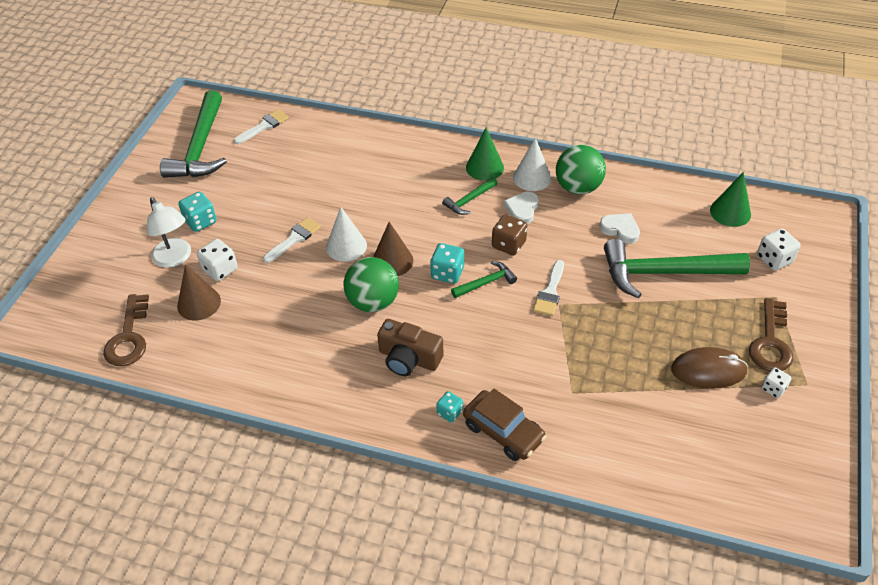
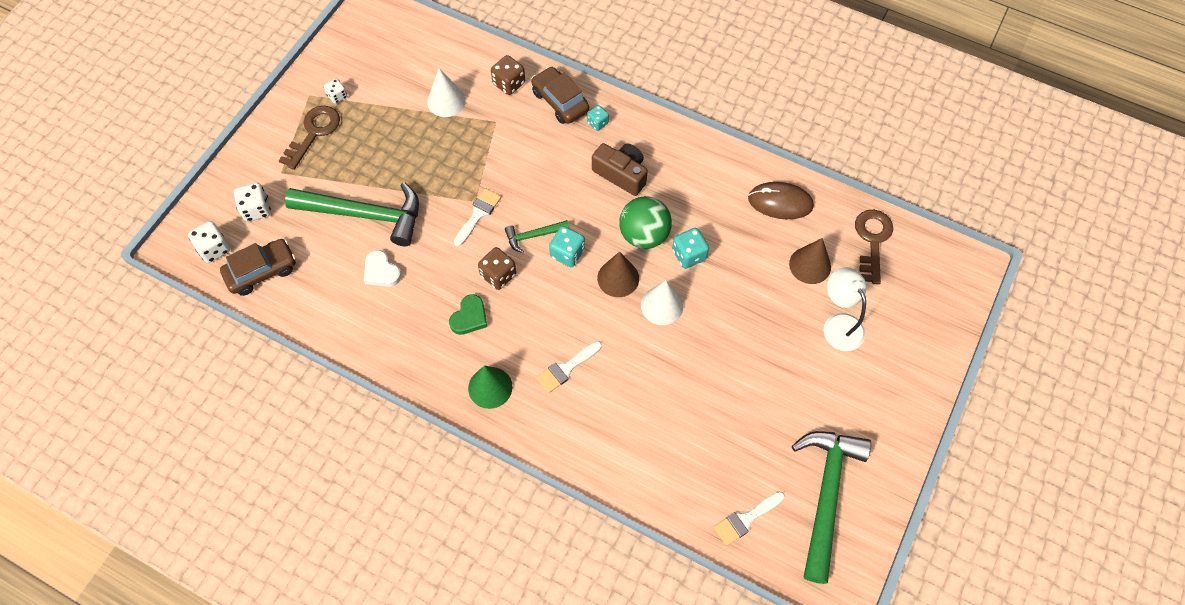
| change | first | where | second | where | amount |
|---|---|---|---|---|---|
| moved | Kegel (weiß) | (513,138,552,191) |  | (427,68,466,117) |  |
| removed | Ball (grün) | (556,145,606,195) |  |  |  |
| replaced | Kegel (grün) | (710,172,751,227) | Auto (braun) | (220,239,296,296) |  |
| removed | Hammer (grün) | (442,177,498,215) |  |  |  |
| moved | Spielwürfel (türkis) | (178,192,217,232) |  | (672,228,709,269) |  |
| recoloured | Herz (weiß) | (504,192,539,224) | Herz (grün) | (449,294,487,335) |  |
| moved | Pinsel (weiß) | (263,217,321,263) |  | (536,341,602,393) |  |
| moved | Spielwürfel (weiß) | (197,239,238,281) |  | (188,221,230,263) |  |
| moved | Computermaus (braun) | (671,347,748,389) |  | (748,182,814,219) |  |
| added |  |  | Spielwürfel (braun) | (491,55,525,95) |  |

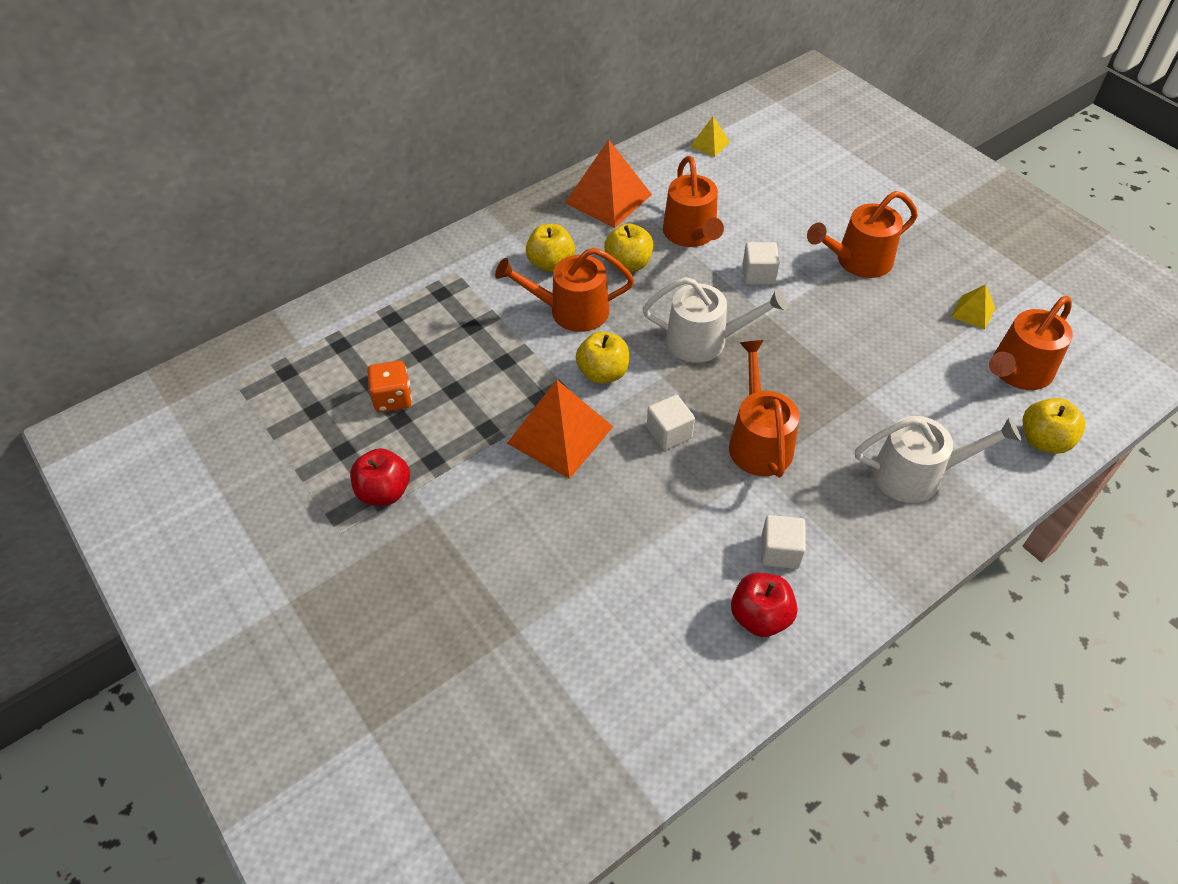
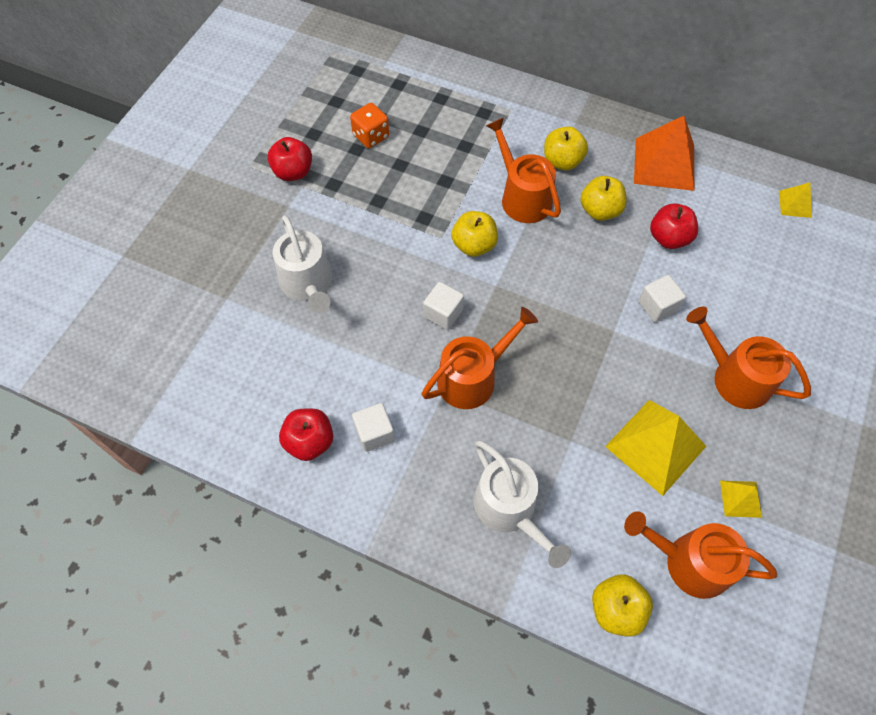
| change | first | where | second | where | amount |
|---|---|---|---|---|---|
| replaced | Gießkanne (orange) | (663,156,724,247) | Apfel (rot) | (650,203,698,249) |  |
| moved | Gießkanne (weiß) | (643,277,788,363) |  | (273,216,332,313) |  |
| removed | Pyramide (orange) | (507,380,613,479) |  |  |  |
| added |  |  | Pyramide (gelb) | (605,400,706,496) |  |

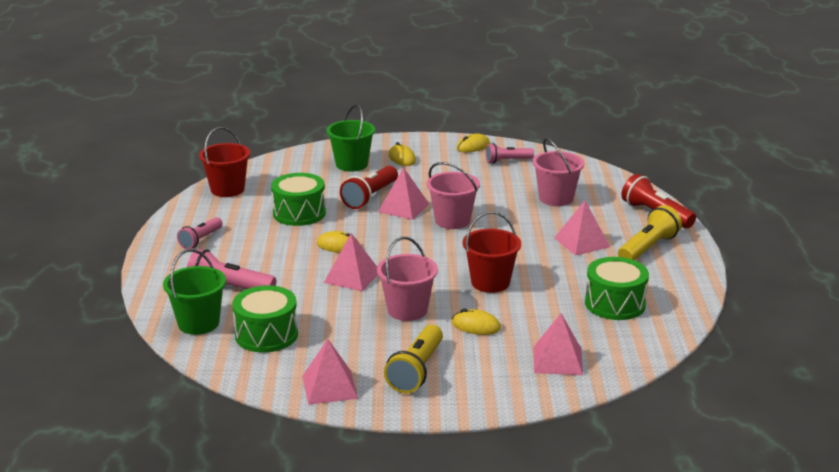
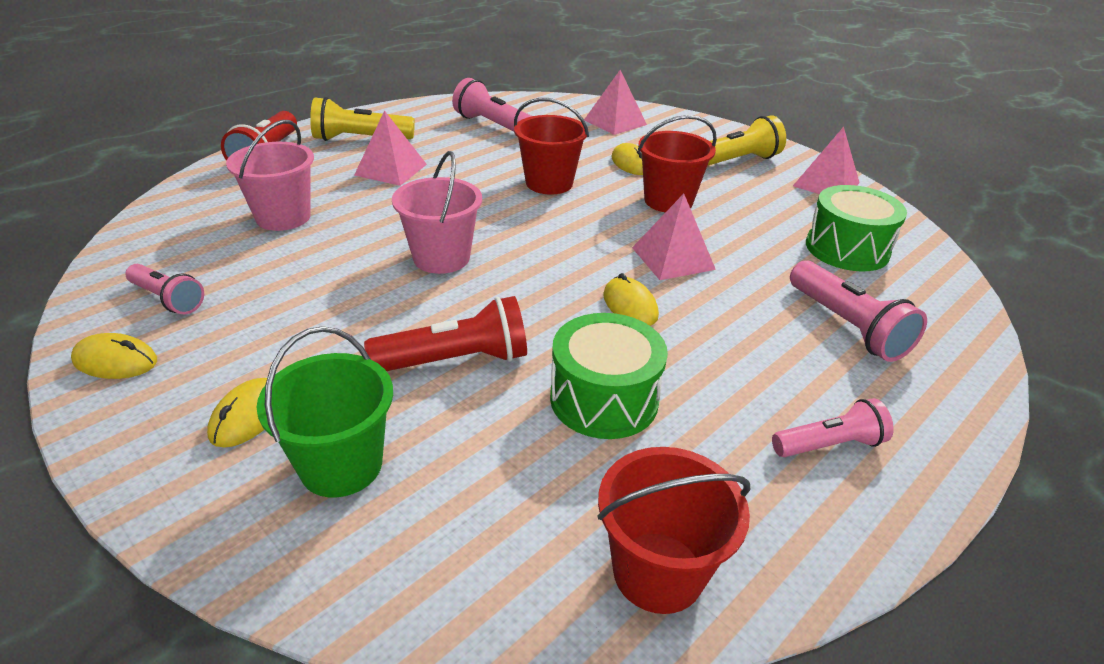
| change | first | where | second | where | amount |
|---|---|---|---|---|---|
| removed | Pyramide (rosa) | (378,167,429,220) |  |  |  |
| recoloured | Eimer (rosa) | (377,237,438,321) | Eimer (rot) | (638,115,717,212) |  |
| removed | Eimer (grün) | (163,249,226,335) |  |  |  |
| replaced | Trommel (grün) | (585,257,649,320) | Taschenlampe (rosa) | (452,78,532,131) |  |

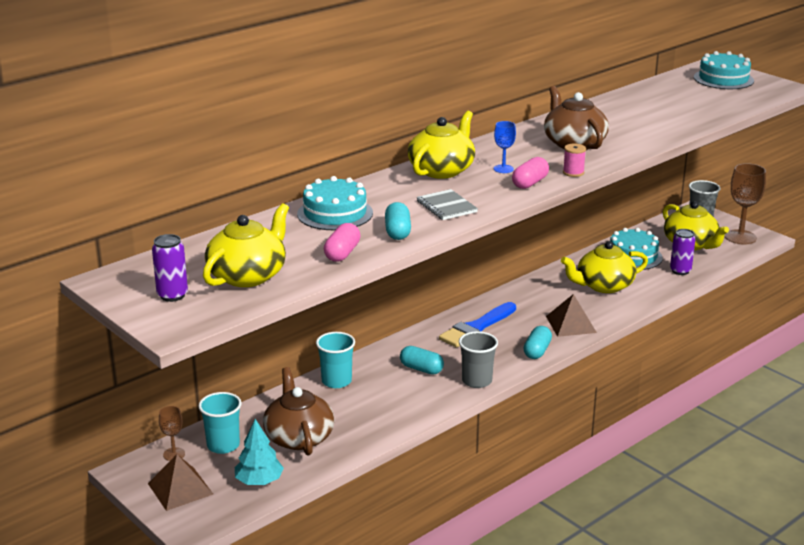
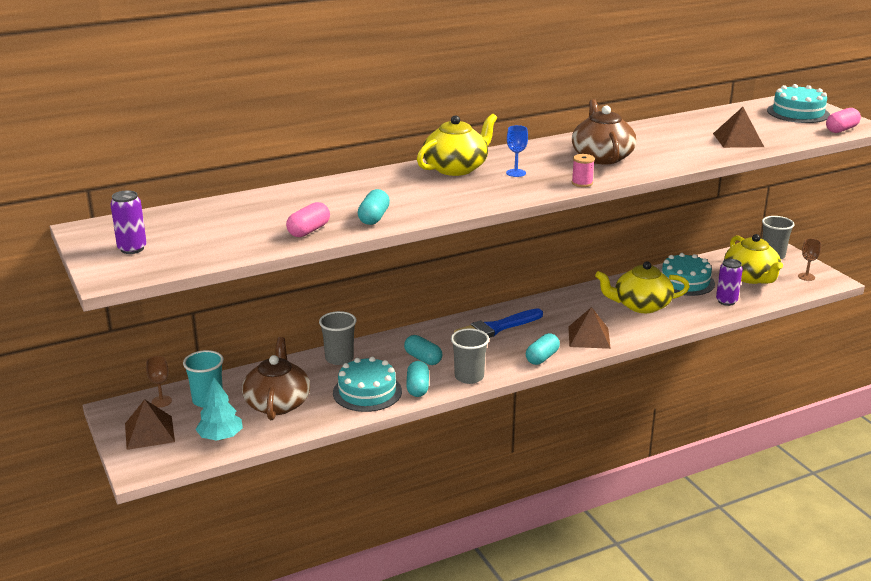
| change | first | where | second | where | amount |
|---|---|---|---|---|---|
| moved | Kapsel (rosa) | (512,157,549,189) |  | (826,108,861,133) |  |
| resized | Kelch (braun) | (725,163,766,244) |  | (798,238,821,281) | x0.52 |
| moved | Kuchen (türkis) | (297,176,373,230) |  | (333,356,402,412) |  |
| removed | Notizbuch (grau) | (417,189,478,220) |  |  |  |
| removed | Teekanne (gelb) | (203,203,289,287) |  |  |  |
| recoloured | Becher (türkis) | (316,332,355,388) | Becher (grau) | (319,311,357,365) |  |
| added |  |  | Pyramide (braun) | (713,107,764,148) |  |
| added |  |  | Kapsel (türkis) | (406,361,429,397) |  |

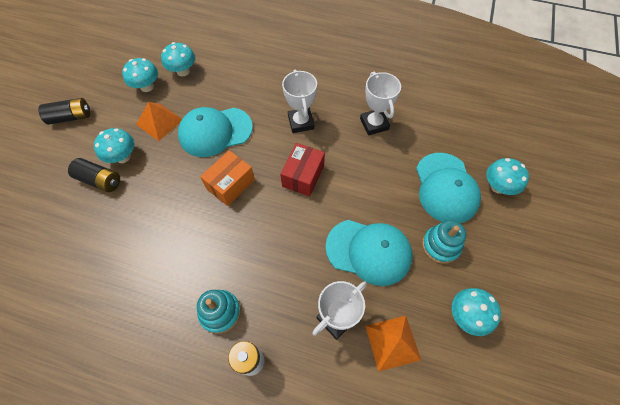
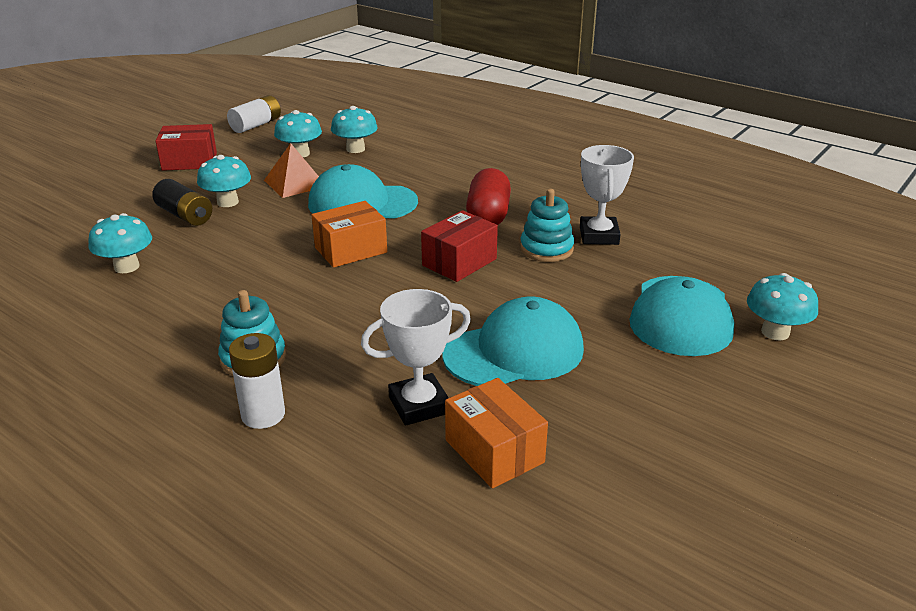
| change | first | where | second | where | amount |
|---|---|---|---|---|---|
| replaced | Pokal (weiß) | (282,70,317,133) | Kapsel (rot) | (466,168,511,225) |  |
| replaced | Batterie (schwarz) | (38,98,90,125) | Schachtel (rot) | (155,124,217,171) |  |
| turned | Kappe (türkis) | (325,220,413,286) |  | (443,297,584,386) | 60 degrees counterclockwise |
| moved | Stapelspielzeug (türkis) | (422,220,466,264) |  | (520,189,574,262) |  |
| moved | Pilz (türkis) | (452,288,501,336) |  | (88,213,152,273) |  |
| replaced | Pyramide (orange) | (365,316,421,371) | Schachtel (orange) | (445,378,548,488) |  |
| added |  |  | Batterie (weiß) | (227,95,281,133) |  |

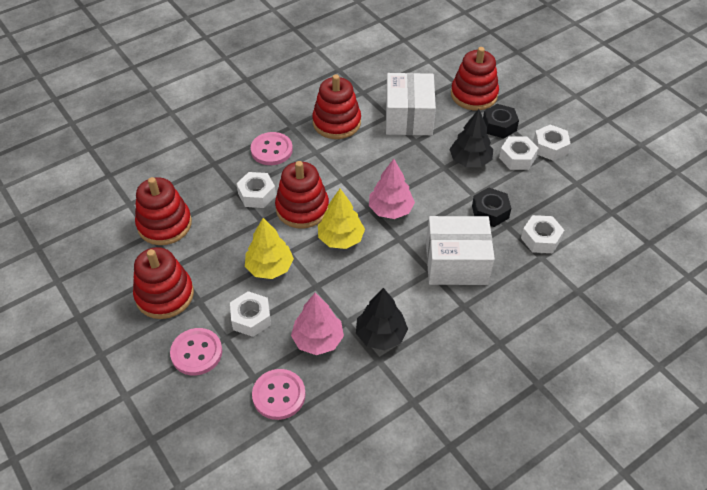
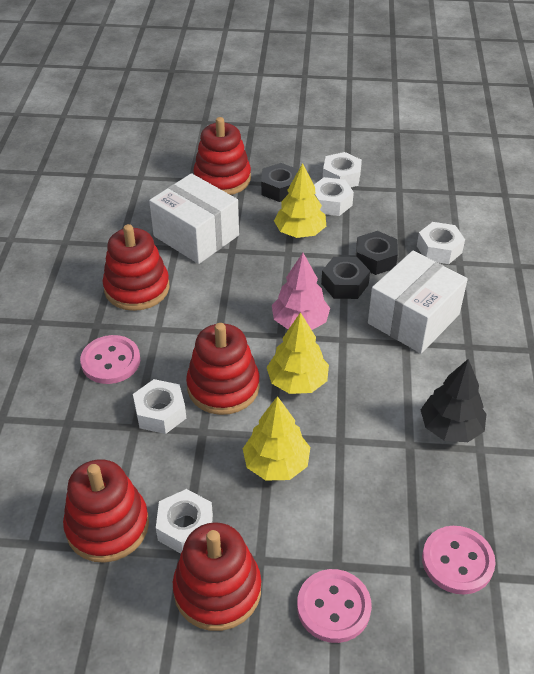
| change | first | where | second | where | amount |
|---|---|---|---|---|---|
| recoloured | Baum (schwarz) | (449,109,493,167) | Baum (gelb) | (274,163,326,238) |  |
| moved | Sechskantmutter (weiß) | (230,291,271,337) |  | (156,489,213,554) |  |
| removed | Baum (rosa) | (291,293,344,355) |  |  |  |
| added |  |  | Sechskantmutter (schwarz) | (321,257,370,299) |  |

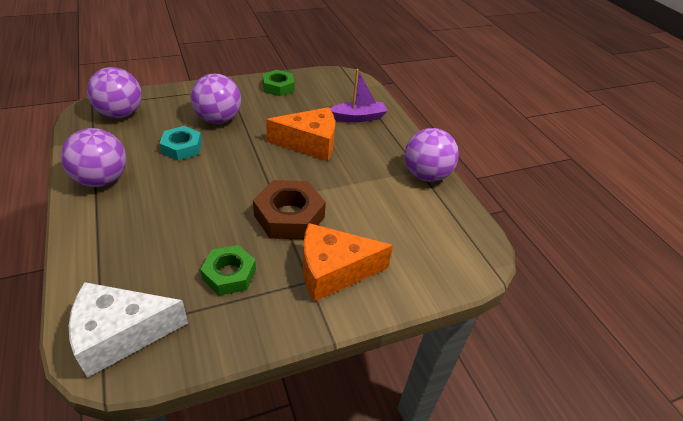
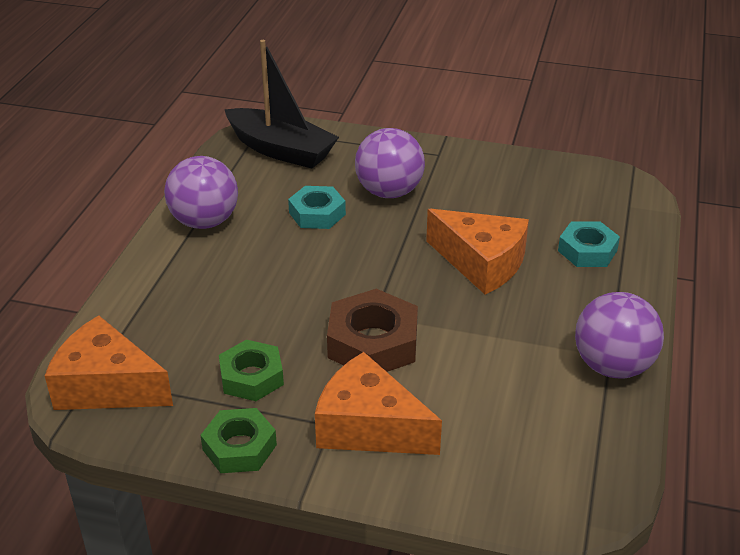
| change | first | where | second | where | amount |
|---|---|---|---|---|---|
| replaced | Ball (lila) | (87,67,142,118) | Boot (schwarz) | (224,40,339,169) |  |
| replaced | Boot (lila) | (330,69,388,122) | Sechskantmutter (türkis) | (558,221,620,267) |  |
| moved | Sechskantmutter (grün) | (263,70,295,96) |  | (201,408,277,473) |  |
| recoloured | Käse (weiß) | (69,282,188,378) | Käse (orange) | (45,315,173,410) |  |

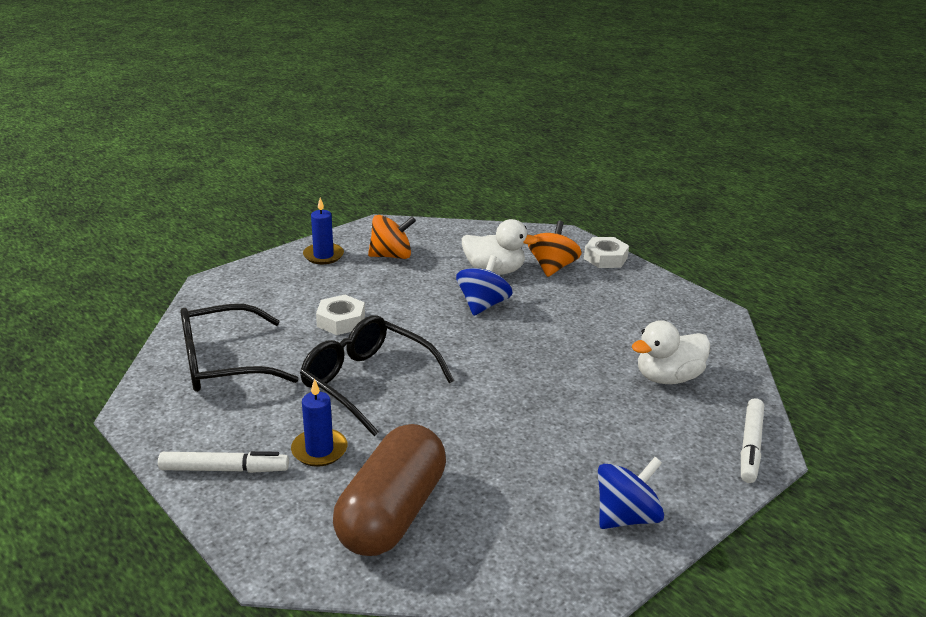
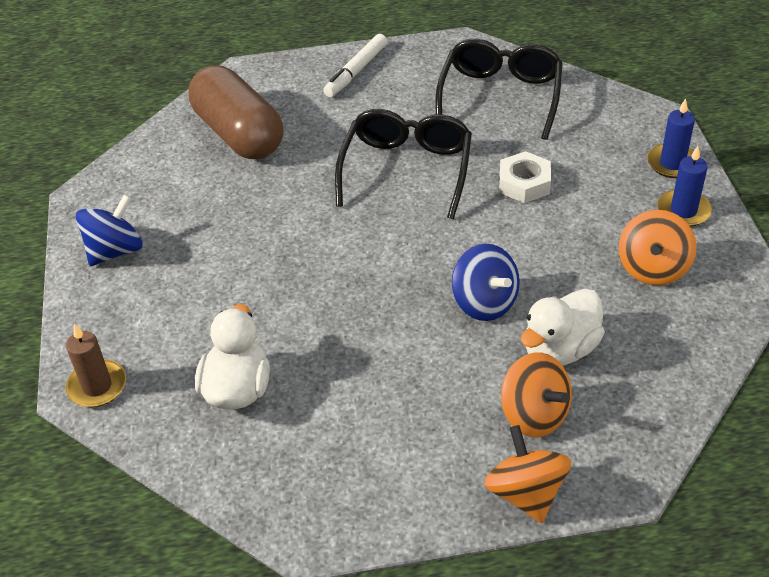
| change | first | where | second | where | amount |
|---|---|---|---|---|---|
| replaced | Sechskantmutter (weiß) | (584,237,629,268) | Kreisel (orange) | (484,425,571,523) |  |
| turned | Brille (schwarz) | (300,315,454,436) |  | (335,109,472,219) | 60 degrees counterclockwise |
| moved | Kerze (blau) | (291,379,347,467) |  | (647,98,695,178) |  |
| replaced | Filzstift (weiß) | (741,398,764,483) | Kerze (braun) | (65,324,126,407) |  |
| turned | Kreisel (blau) | (598,457,664,529) |  | (76,194,143,266) | 135 degrees counterclockwise |

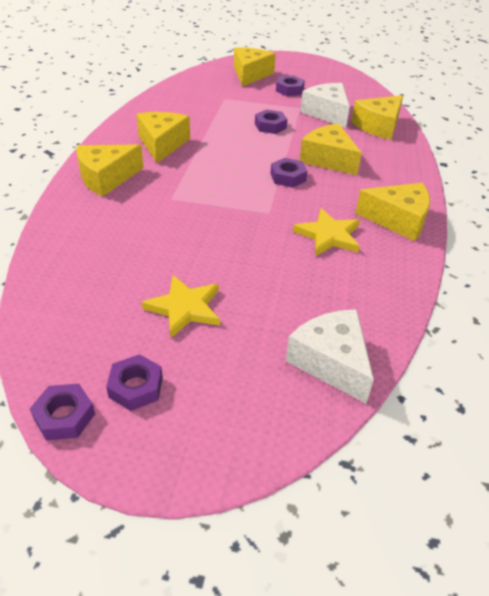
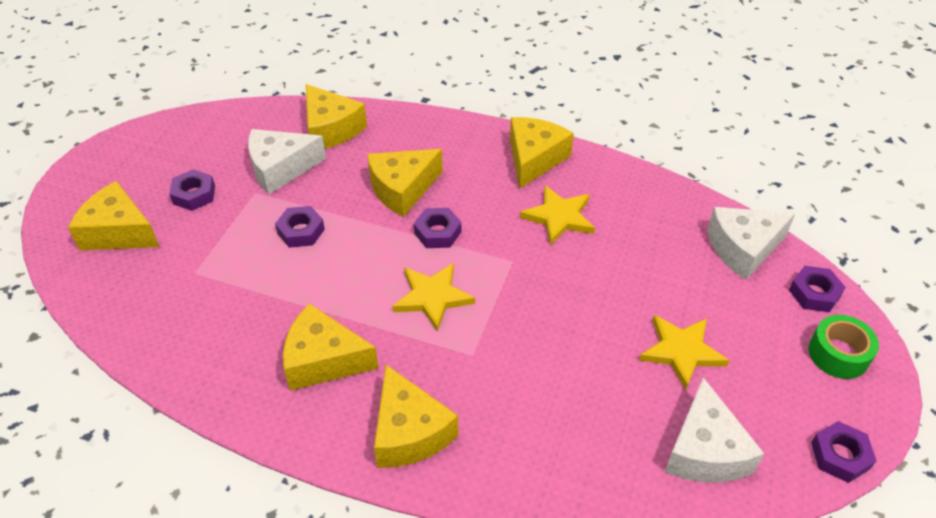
| change | first | where | second | where | amount |
|---|---|---|---|---|---|
| moved | Sechskantmutter (lila) | (106,354,163,411) |  | (789,266,846,312) |  |
| added |  |  | Stern (gelb) | (392,263,475,332) |  |
| added |  |  | Klebeband (grün) | (809,315,879,379) |  |
| added |  |  | Käse (weiß) | (665,377,764,482) |  |

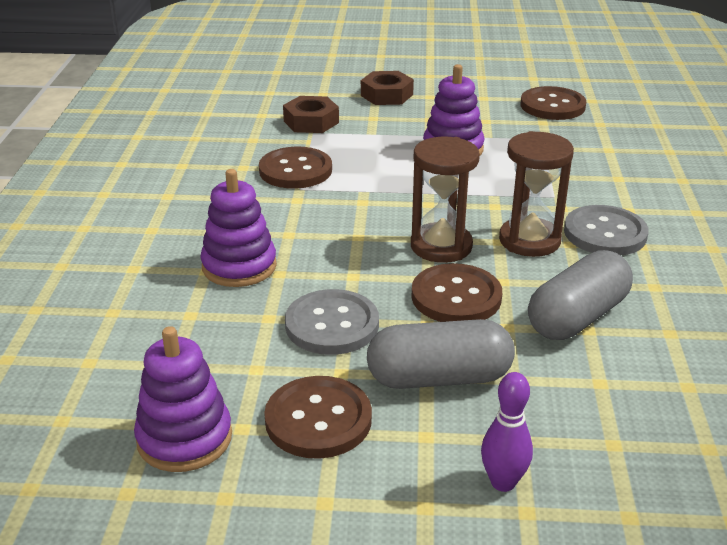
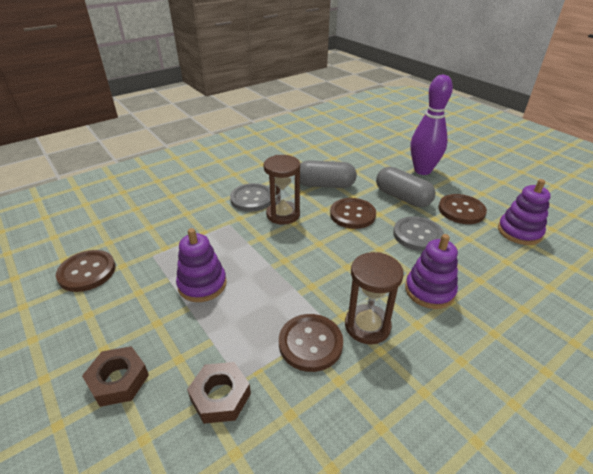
| change | first | where | second | where | amount |
|---|---|---|---|---|---|
| moved | Sanduhr (braun) | (411,137,480,263) |  | (345,252,404,344) |  |
| resized | Bowlingkegel (lila) | (481,372,533,492) |  | (411,75,453,175) | x1.98 |

